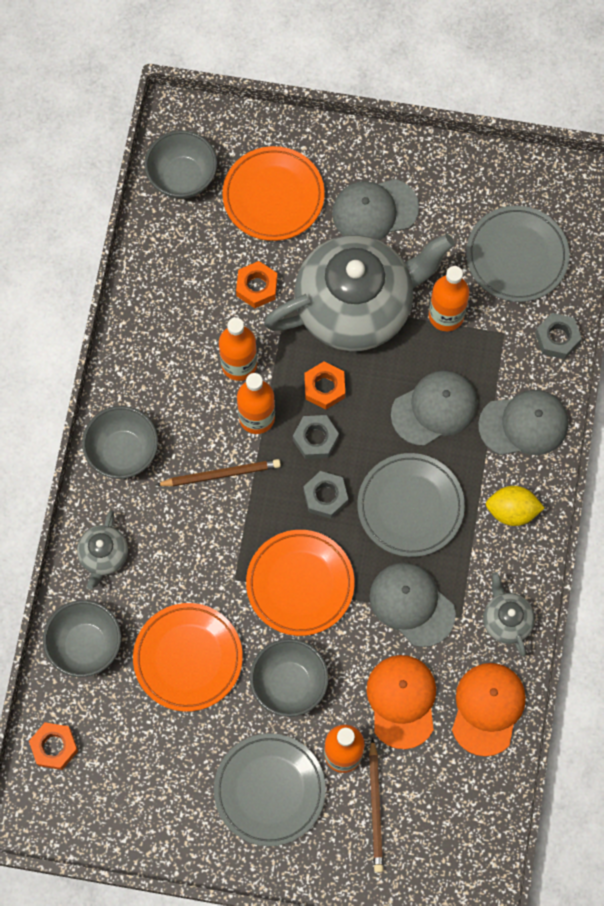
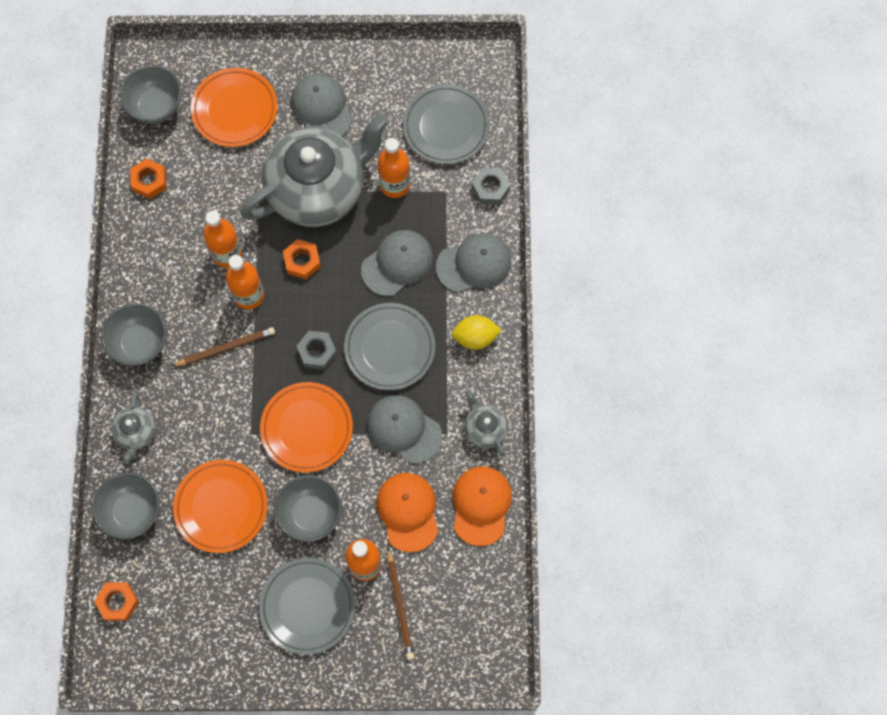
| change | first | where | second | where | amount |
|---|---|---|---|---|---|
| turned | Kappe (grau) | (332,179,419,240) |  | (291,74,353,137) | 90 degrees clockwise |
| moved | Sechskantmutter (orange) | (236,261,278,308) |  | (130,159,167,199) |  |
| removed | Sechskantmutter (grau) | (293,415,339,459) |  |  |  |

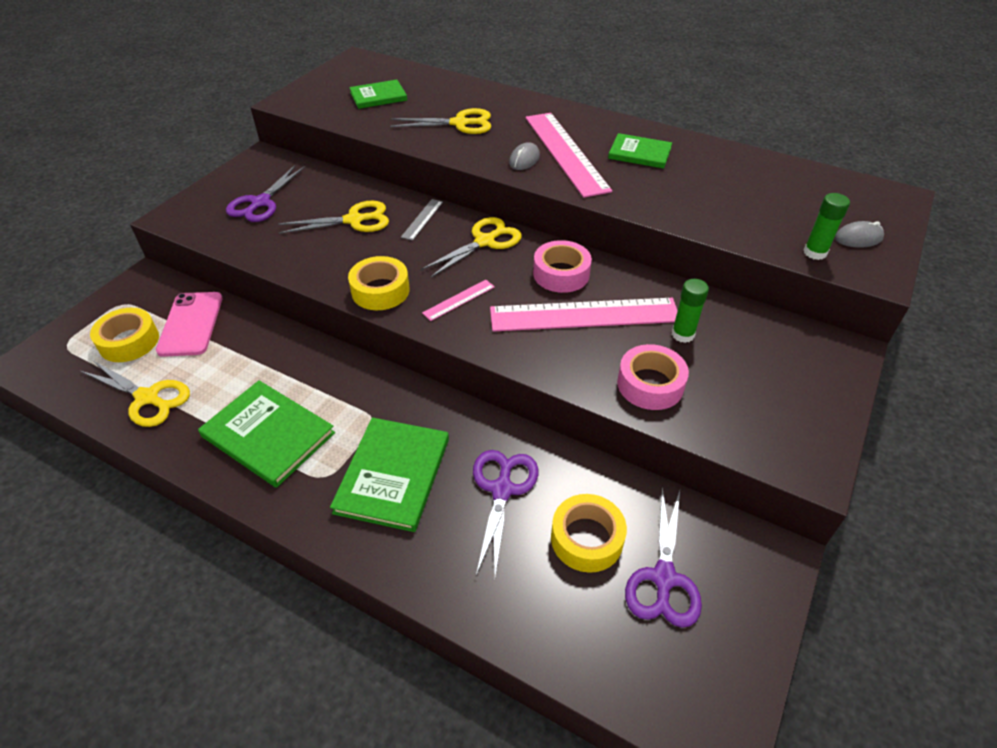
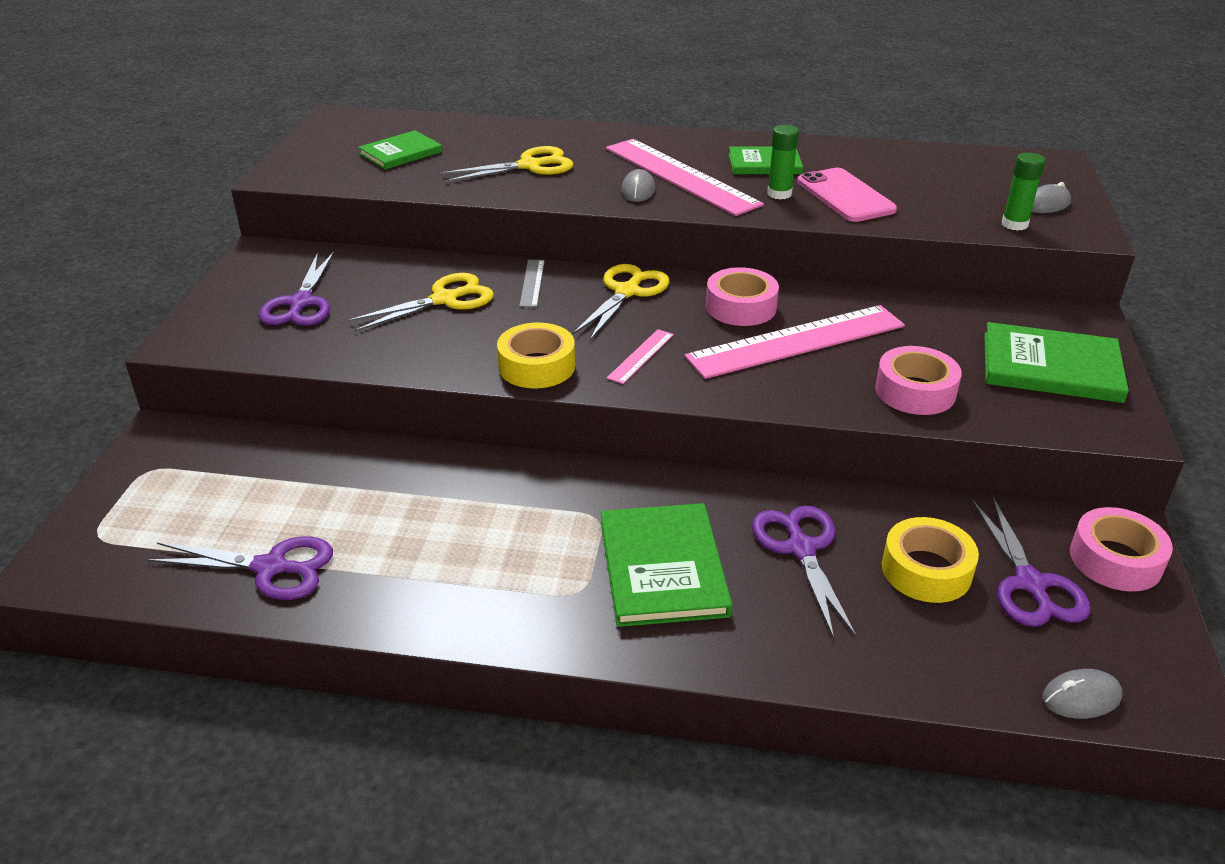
| change | first | where | second | where | amount |
|---|---|---|---|---|---|
| moved | Klebestift (grün) | (672,279,709,343) |  | (767,125,799,200) |  |
| moved | Handy (rosa) | (156,292,222,357) |  | (797,168,897,222) |  |
| removed | Klebeband (gelb) | (90,308,159,362) |  |  |  |
| recoloured | Schere (gelb) | (81,360,190,427) | Schere (lila) | (147,536,333,600) |  |
| moved | Buch (grün) | (198,380,335,488) |  | (984,322,1129,403) |  |
| added |  |  | Klebeband (rosa) | (1070,507,1173,592) |  |
| added |  |  | Computermaus (grau) | (1042,669,1122,719) |  |

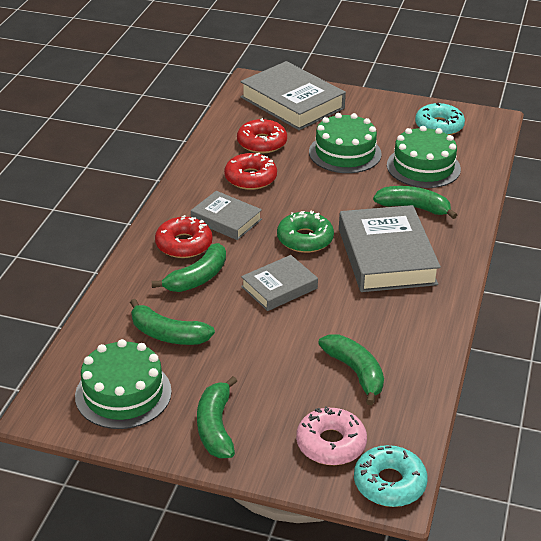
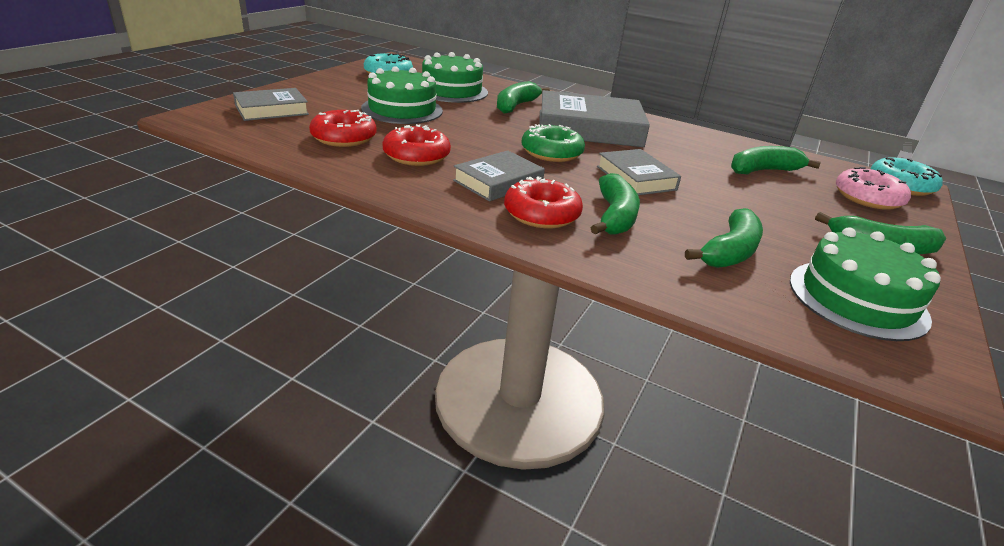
| change | first | where | second | where | amount |
|---|---|---|---|---|---|
| resized | Buch (grau) | (240,61,346,130) |  | (233,88,309,121) | x0.57 |
| turned | Banane (grün) | (152,243,226,292) |  | (590,173,640,235) | 45 degrees clockwise |

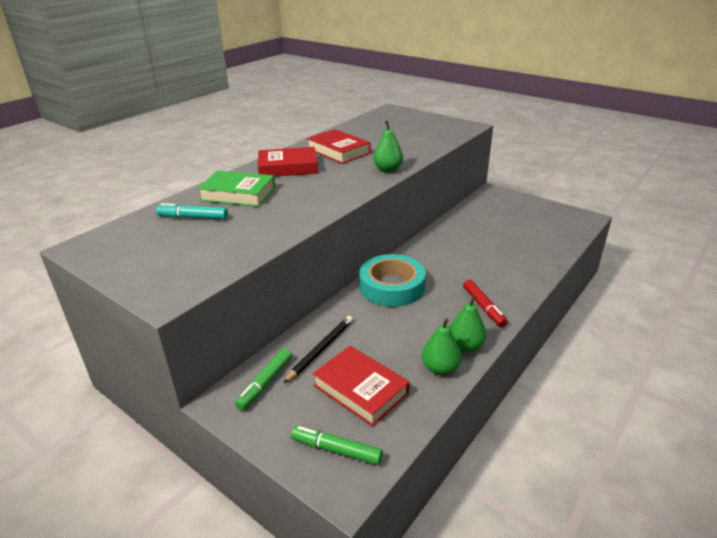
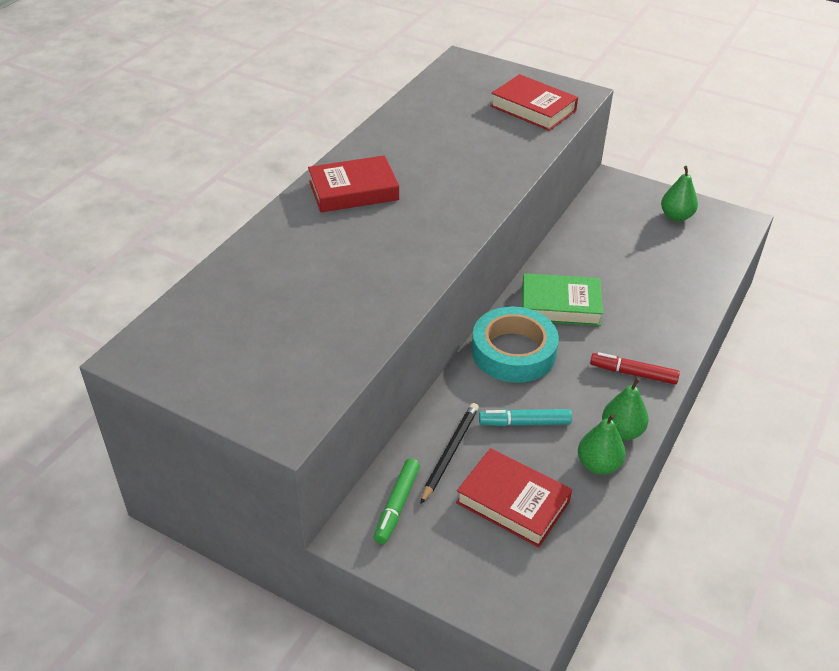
| change | first | where | second | where | amount |
|---|---|---|---|---|---|
| moved | Birne (grün) | (373,121,403,173) |  | (661,166,698,221) |  |
| moved | Buch (rot) | (307,129,371,164) |  | (491,74,578,131) |  |
| moved | Buch (grün) | (197,171,275,207) |  | (522,273,603,326) |  |
| moved | Filzstift (türkis) | (156,203,228,219) |  | (479,409,572,426) |  |
| turned | Filzstift (rot) | (463,280,507,327) |  | (590,352,680,385) | 135 degrees clockwise |
| removed | Filzstift (grün) | (291,426,383,465) |  |  |  |

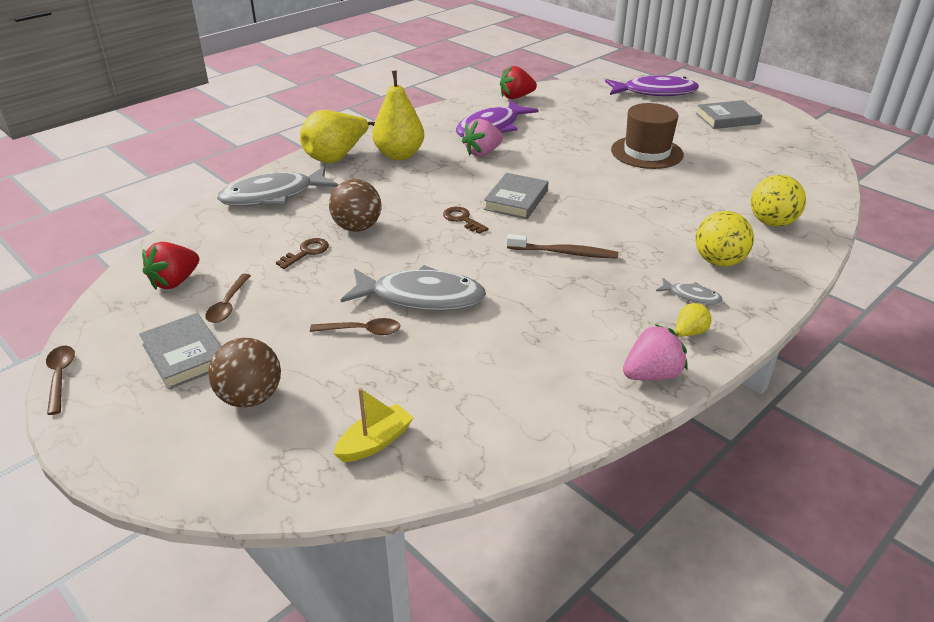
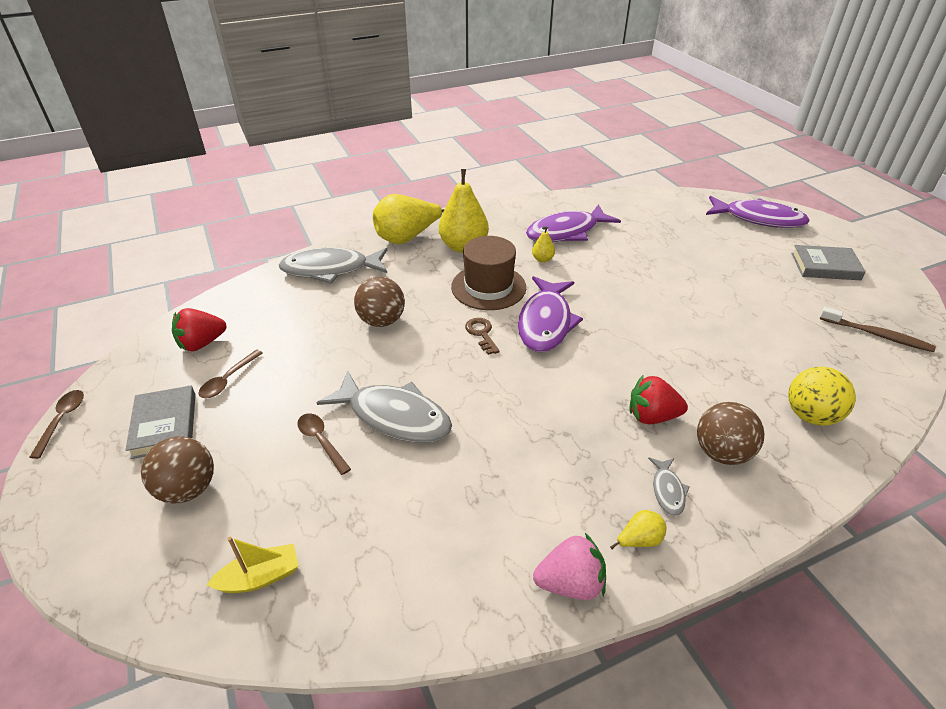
| change | first | where | second | where | amount |
|---|---|---|---|---|---|
| moved | Erdbeere (rot) | (500,66,537,99) |  | (629,375,688,424) |  |
| moved | Hut (braun) | (611,103,684,169) |  | (451,236,526,310) |  |
| replaced | Erdbeere (rosa) | (462,119,503,157) | Birne (gelb) | (532,227,555,263) |  |
| replaced | Buch (grau) | (484,173,548,219) | Fisch (lila) | (518,276,583,352) |  |
| recoloured | Ball (gelb) | (696,211,754,267) | Ball (braun) | (697,402,765,465) |  |
| moved | Zahnbürste (braun) | (507,234,618,259) |  | (820,307,936,352) |  |
| removed | Schlüssel (braun) | (276,238,329,269) |  |  |  |
| turned | Fisch (grau) | (656,278,723,305) |  | (648,458,690,516) | 45 degrees clockwise |
| turned | Löffel (braun) | (310,318,400,335) |  | (297,413,351,475) | 150 degrees counterclockwise |

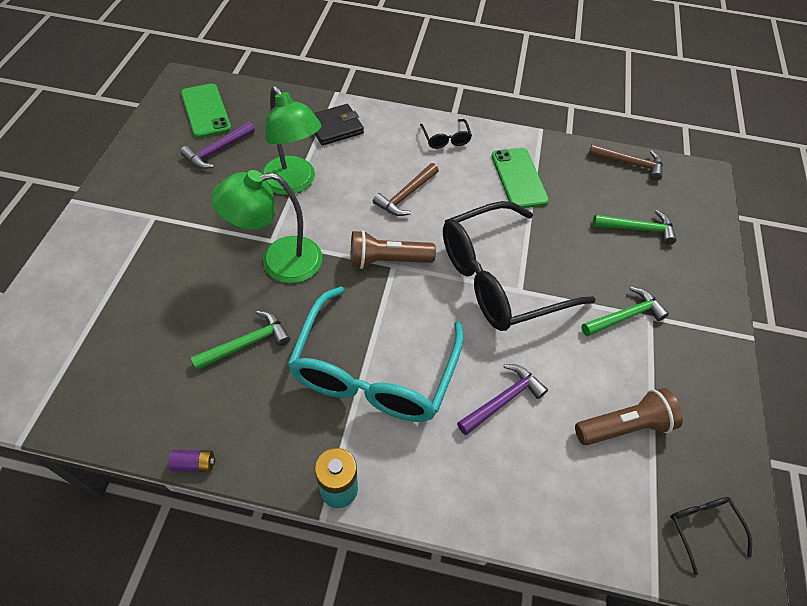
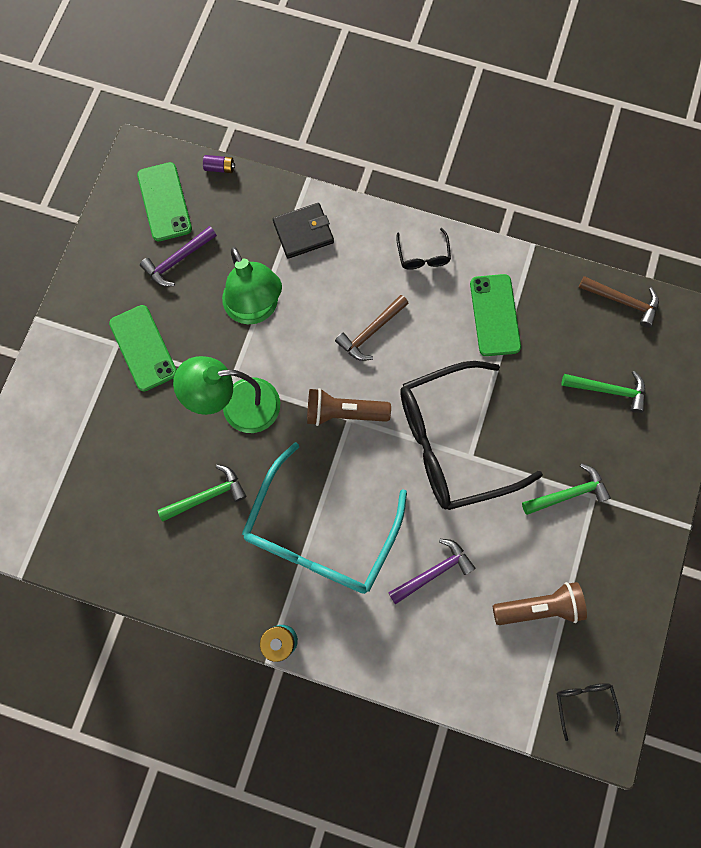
| change | first | where | second | where | amount |
|---|---|---|---|---|---|
| moved | Batterie (lila) | (168,450,215,472) |  | (203,155,235,173) |  |
| added |  |  | Handy (grün) | (109,305,177,392) |  |

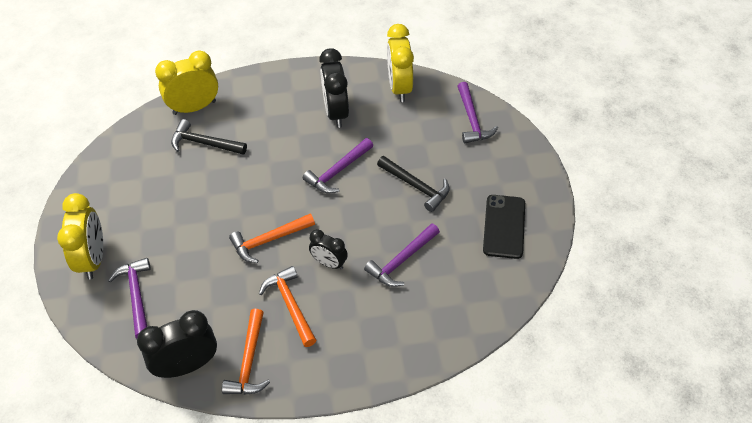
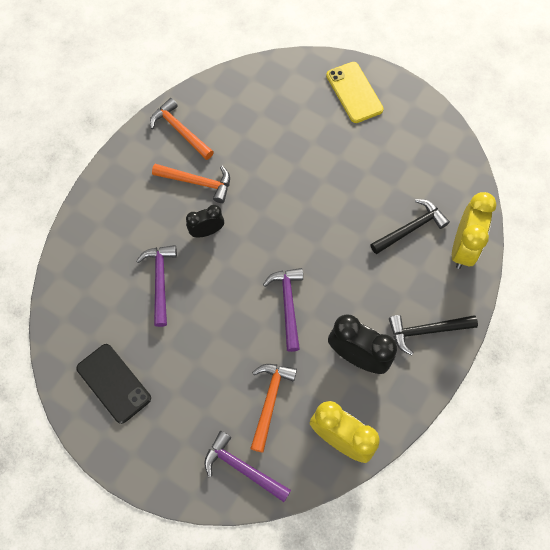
| change | first | where | second | where | amount |
|---|---|---|---|---|---|
| moved | Hammer (schwarz) | (377,156,450,212) |  | (389,315,478,356) |  |
| replaced | Wecker (gelb) | (57,193,103,279) | Handy (gelb) | (326,62,384,123) |  |
| moved | Hammer (orange) | (229,214,315,263) |  | (250,364,297,453) |  |
| removed | Hammer (lila) | (108,258,151,338) |  |  |  |
| removed | Wecker (schwarz) | (137,310,217,378) |  |  |  |

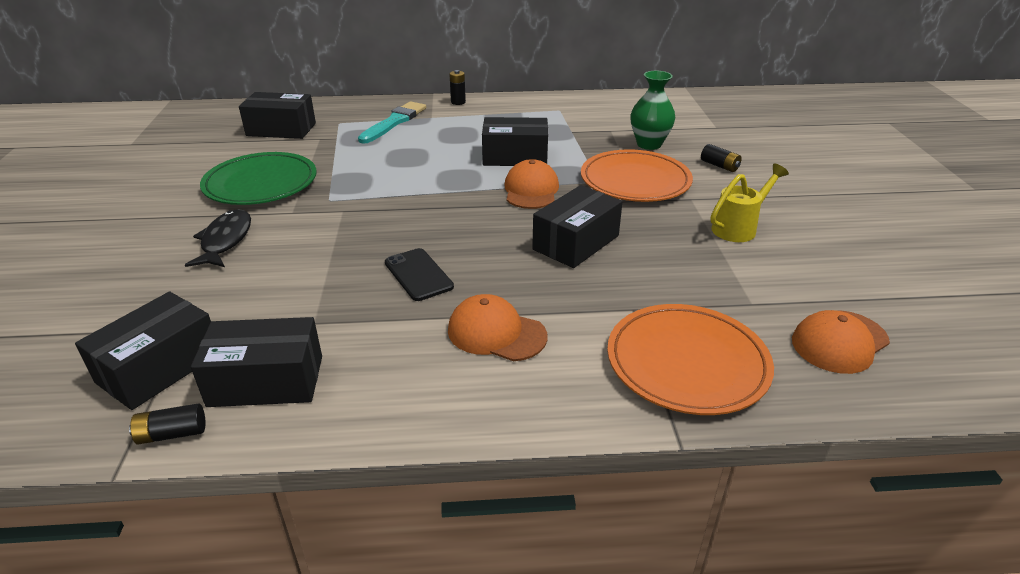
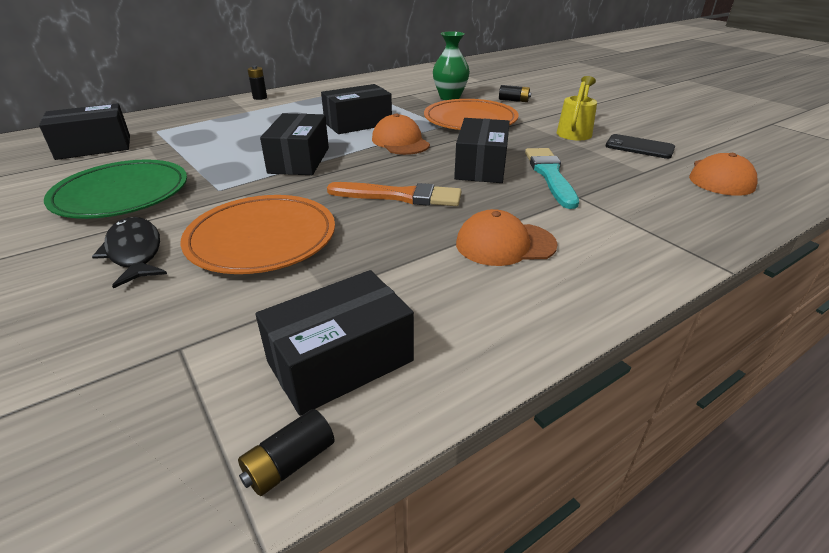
| change | first | where | second | where | amount |
|---|---|---|---|---|---|
| moved | Pinsel (türkis) | (358,101,426,144) |  | (525,148,579,209) |  |
| moved | Handy (schwarz) | (385,248,454,301) |  | (606,134,675,159) |  |
| moved | Schachtel (schwarz) | (75,291,211,410) |  | (260,113,329,175) |  |
| moved | Teller (orange) | (607,304,774,415) |  | (181,195,335,274) |  |
| added |  |  | Pinsel (orange) | (327,182,461,206) |  |

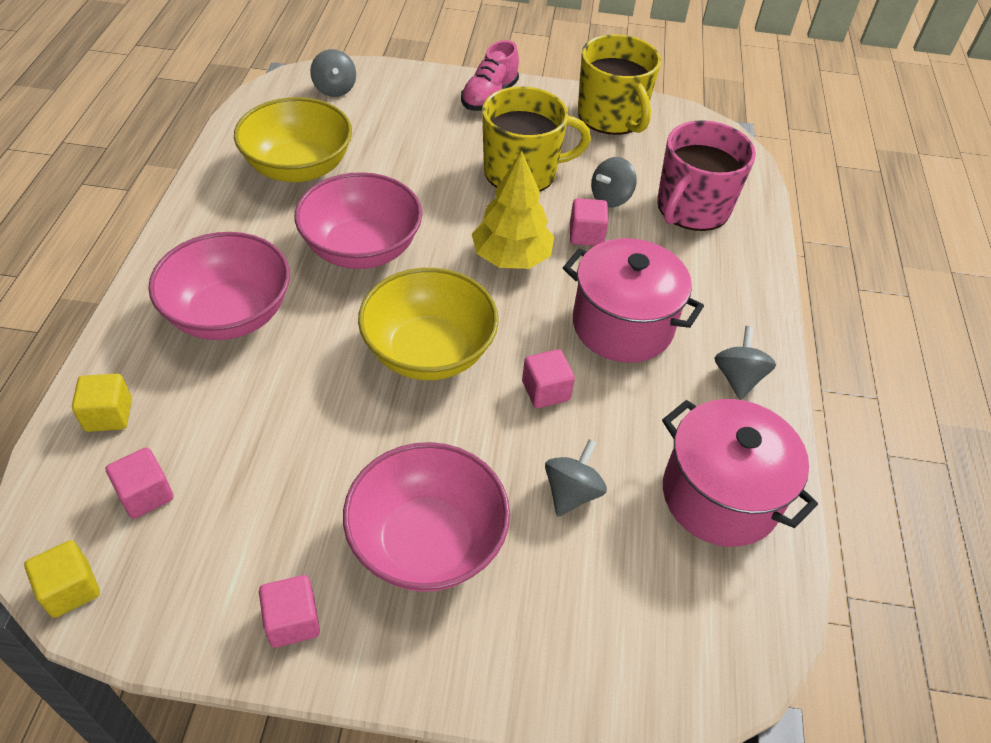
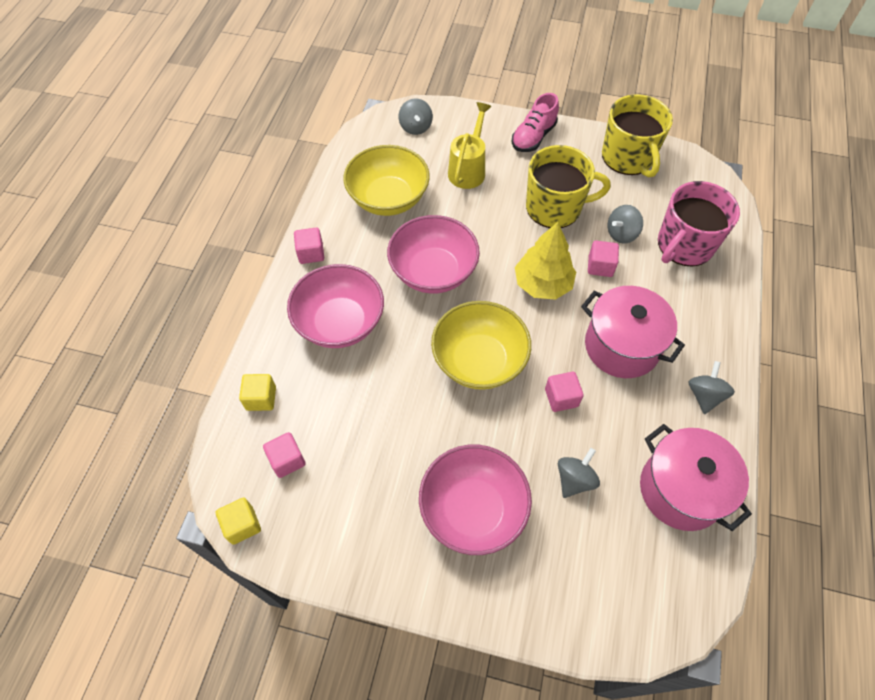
| change | first | where | second | where | amount |
|---|---|---|---|---|---|
| moved | Kubus (rosa) | (259,575,320,648) |  | (294,228,324,264) |  |
| added |  |  | Gießkanne (gelb) | (448,102,492,189) |  |

